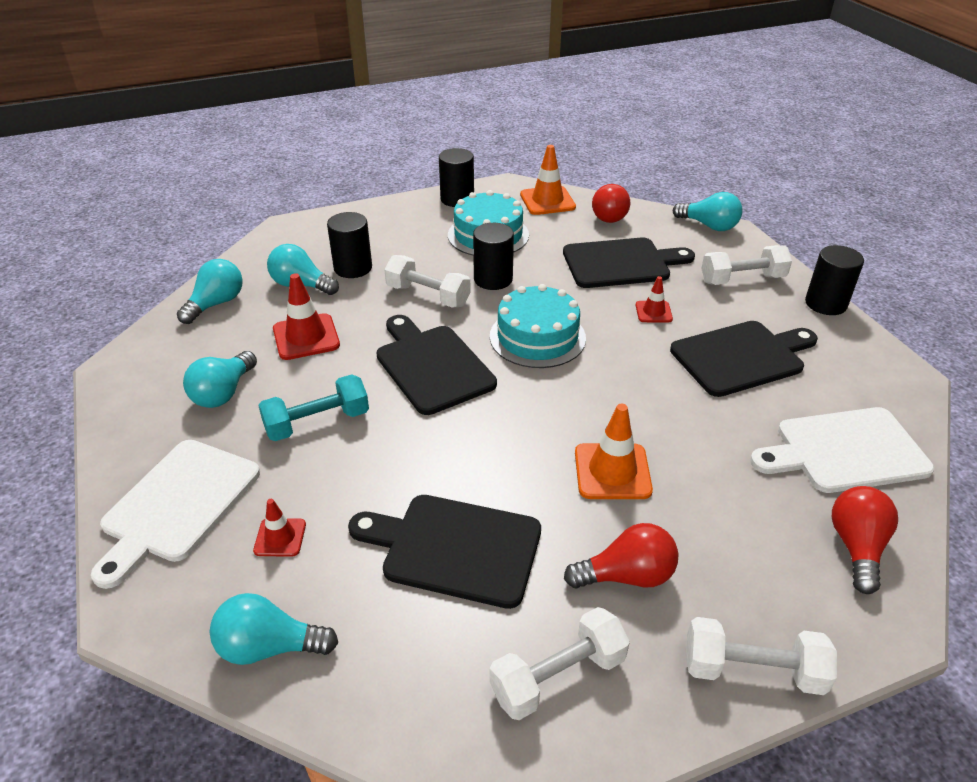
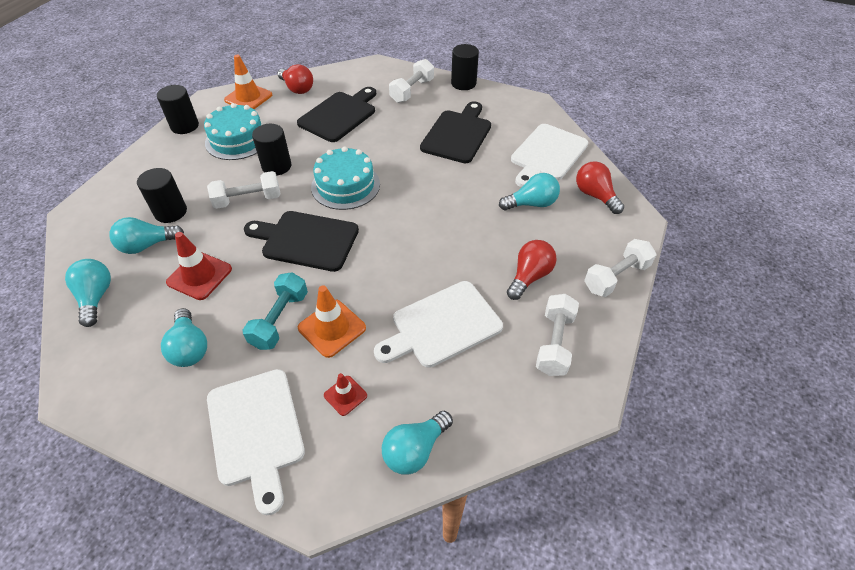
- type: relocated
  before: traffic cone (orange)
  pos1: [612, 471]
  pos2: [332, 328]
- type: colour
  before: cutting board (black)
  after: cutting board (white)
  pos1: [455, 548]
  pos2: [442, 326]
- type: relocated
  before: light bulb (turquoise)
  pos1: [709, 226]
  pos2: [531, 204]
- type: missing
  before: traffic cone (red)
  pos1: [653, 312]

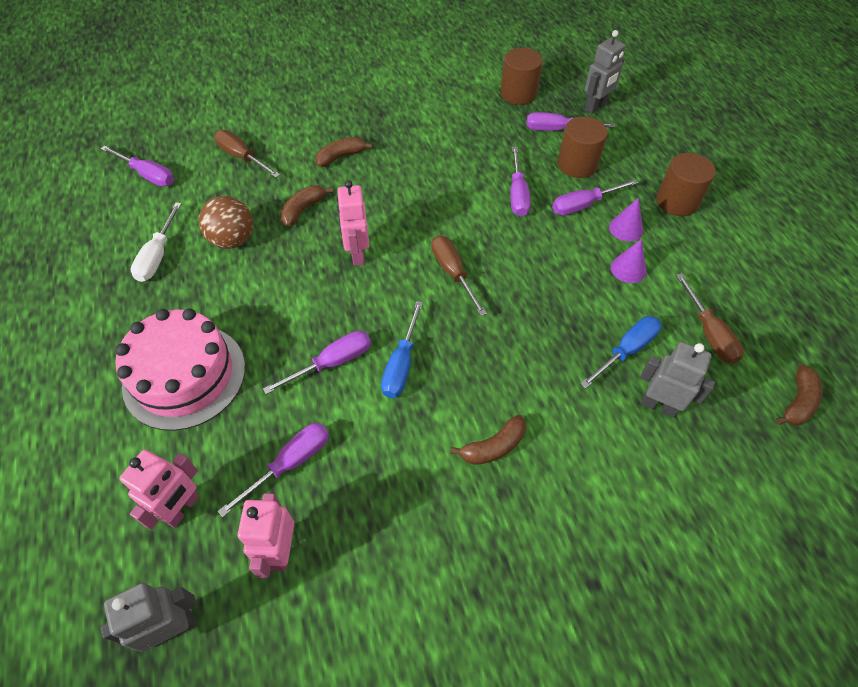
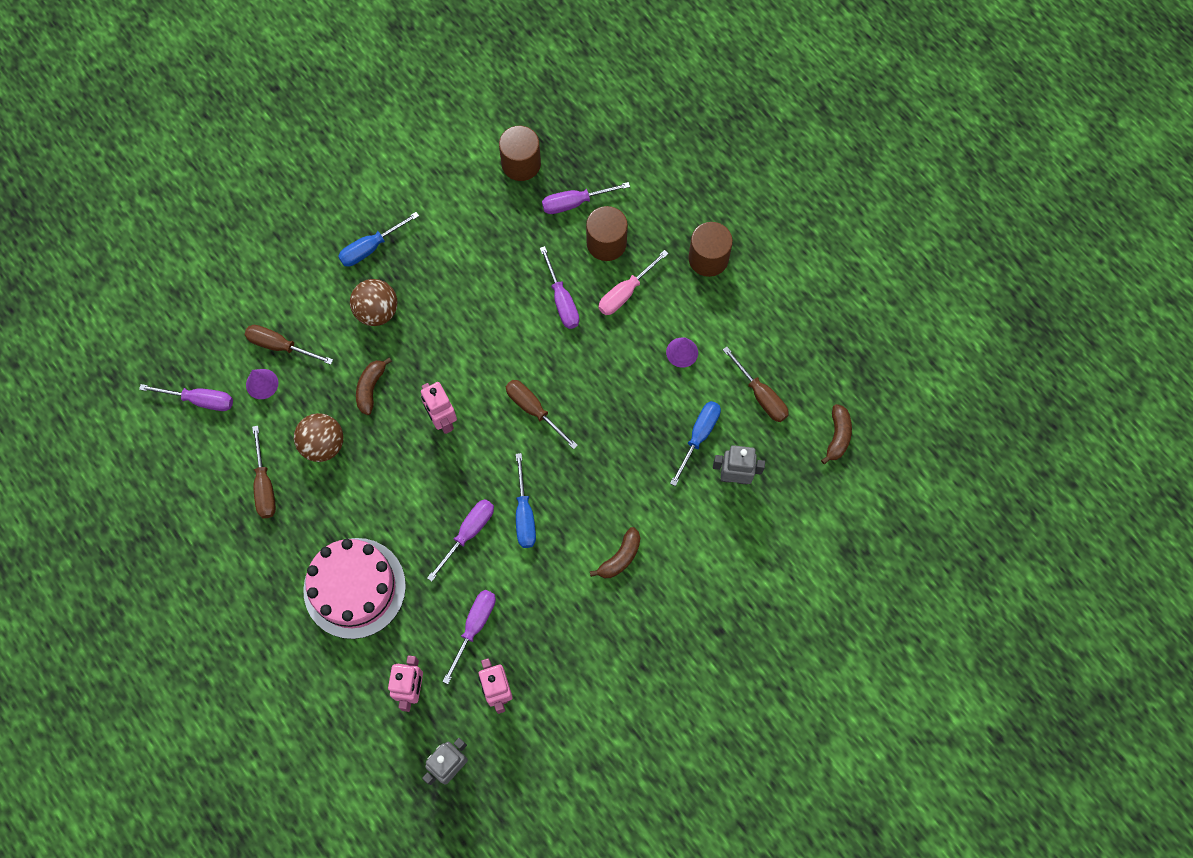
- type: relocated
  before: cone (purple)
  pos1: [626, 228]
  pos2: [262, 384]
- type: colour
  before: screwdriver (white)
  after: screwdriver (brown)
  pos1: [158, 256]
  pos2: [265, 485]
- type: appeared
  after: screwdriver (blue)
  pos2: [371, 248]
- type: exchanged
  before: banana (brown)
  after: ball (brown)
  pos1: [341, 156]
  pos2: [377, 311]
- type: colour
  before: screwdriver (purple)
  after: screwdriver (pink)
  pos1: [583, 205]
  pos2: [625, 293]
- type: missing
  before: robot (grey)
  pos1: [595, 107]

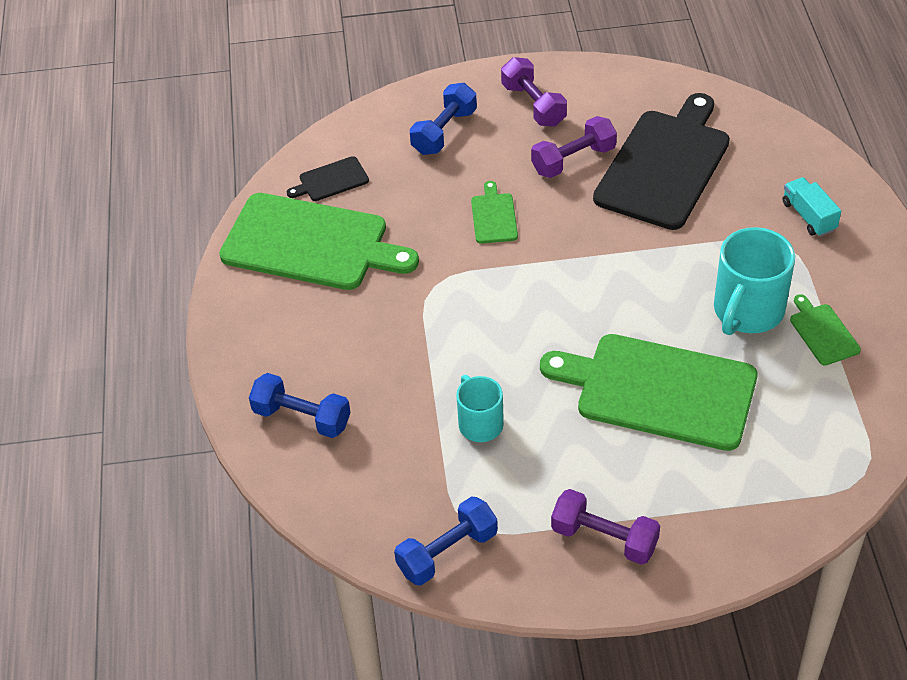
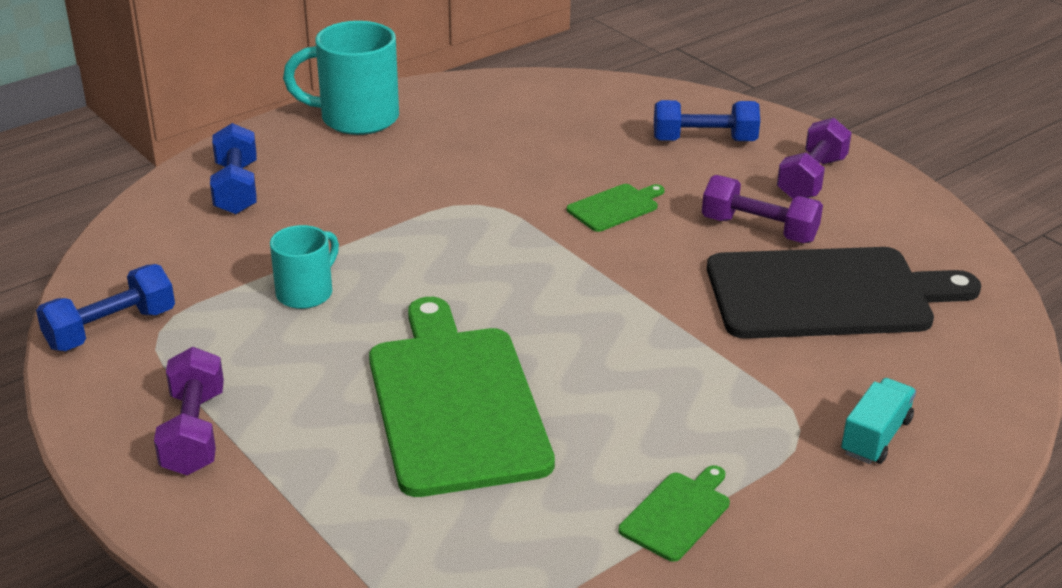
- type: spun
  before: dumbbell (blue)
  pos1: [447, 552]
  pos2: [111, 329]
  turn: -60
- type: relocated
  before: mug (turquoise)
  pos1: [747, 311]
  pos2: [356, 118]
- type: missing
  before: cutting board (green)
  pos1: [311, 243]
- type: missing
  before: cutting board (black)
  pos1: [331, 180]

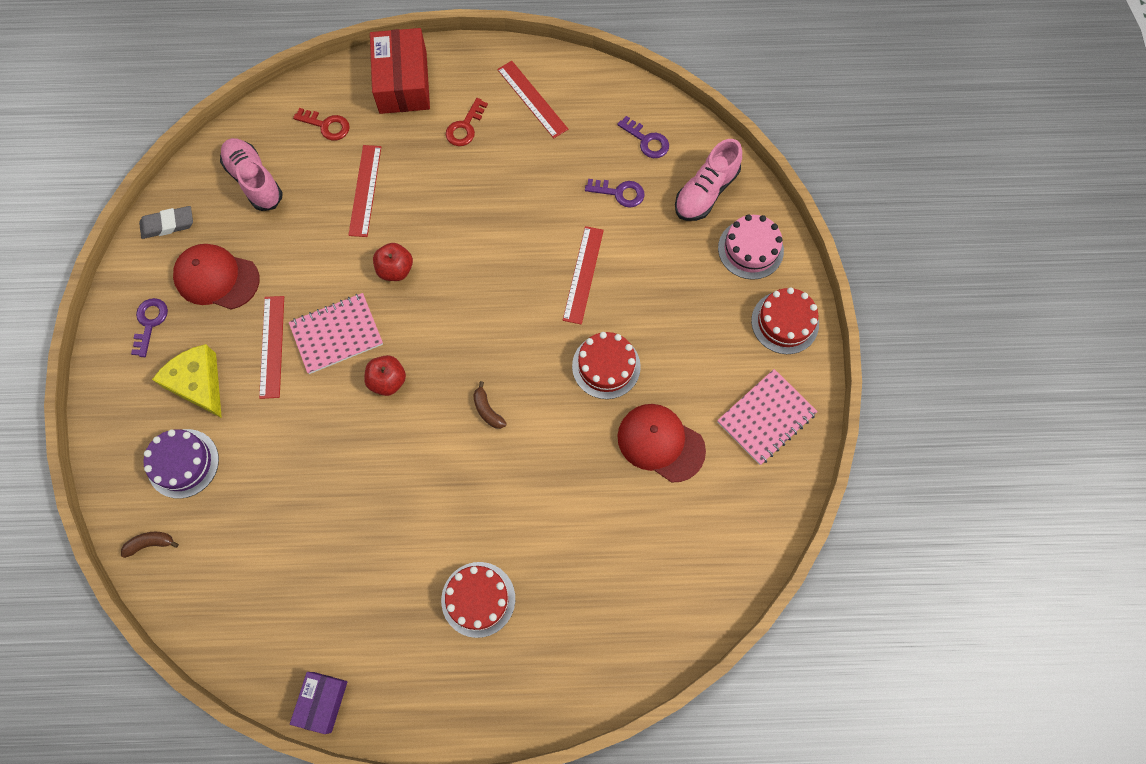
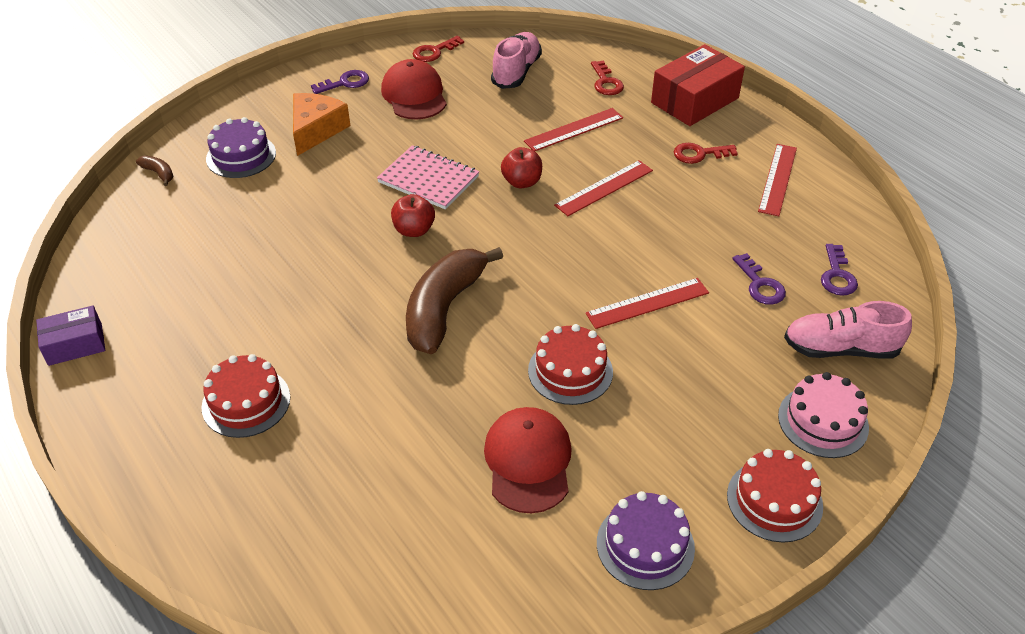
- type: colour
  before: cheese (yellow)
  after: cheese (orange)
  pos1: [198, 383]
  pos2: [316, 130]
- type: size
  before: banana (brown)
  pos1: [487, 410]
  pos2: [444, 308]
  scale: 2.5
- type: exchanged
  before: eraser (grey)
  after: key (red)
  pos1: [168, 224]
  pos2: [434, 52]
- type: relocated
  before: ruler (red)
  pos1: [272, 346]
  pos2: [604, 188]
- type: exchanged
  before: notebook (pink)
  after: cake (purple)
  pos1: [766, 417]
  pos2: [645, 545]

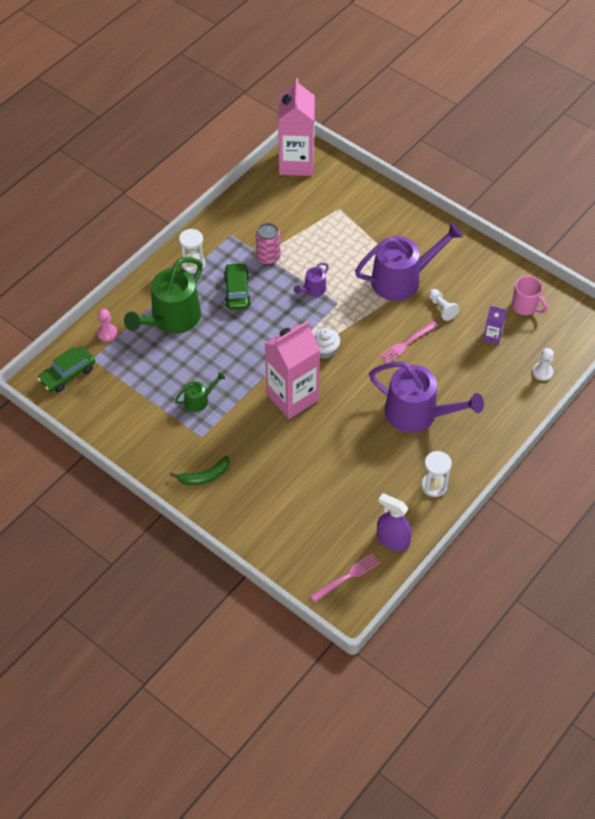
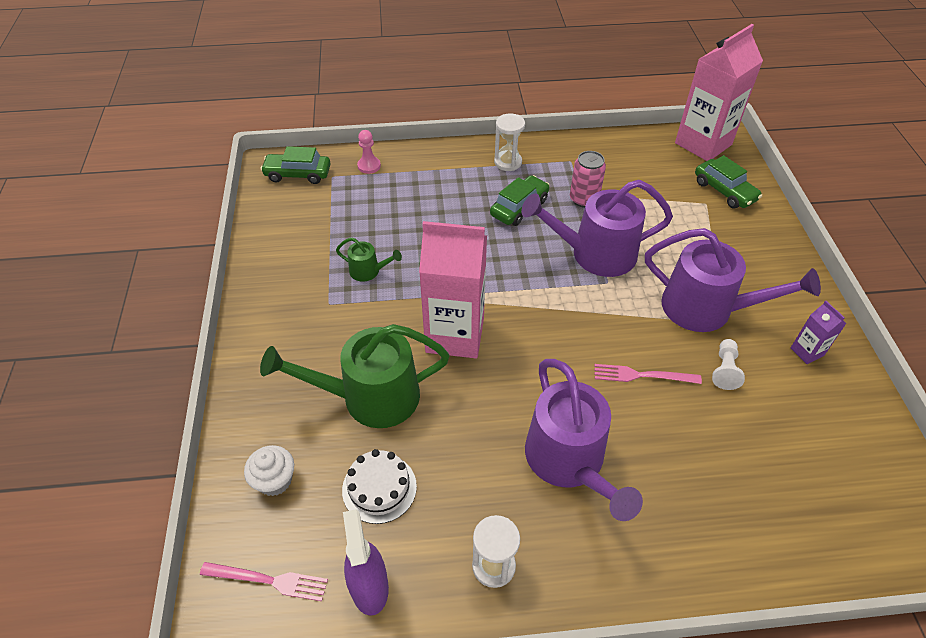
- type: relocated
  before: cupcake (white)
  pos1: [325, 350]
  pos2: [275, 480]
- type: relocated
  before: watering can (green)
  pos1: [172, 318]
  pos2: [371, 397]
- type: appeared
  after: cake (white)
  pos2: [379, 488]
- type: size
  before: watering can (purple)
  pos1: [313, 289]
  pos2: [595, 254]
  scale: 2.17
- type: appeared
  after: car (green)
  pos2: [724, 191]
- type: relocated
  before: carton (purple)
  pos1: [492, 336]
  pos2: [807, 352]
- type: missing
  before: banana (green)
  pos1: [204, 476]
- type: missing
  before: mug (pink)
  pos1: [525, 307]
- type: missing
  before: pawn (white)
  pos1: [542, 372]

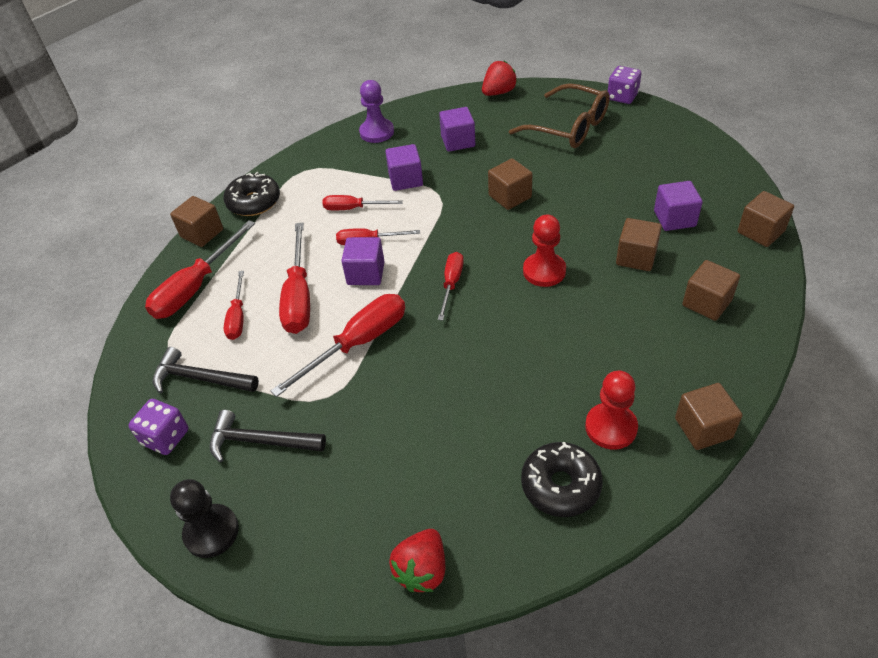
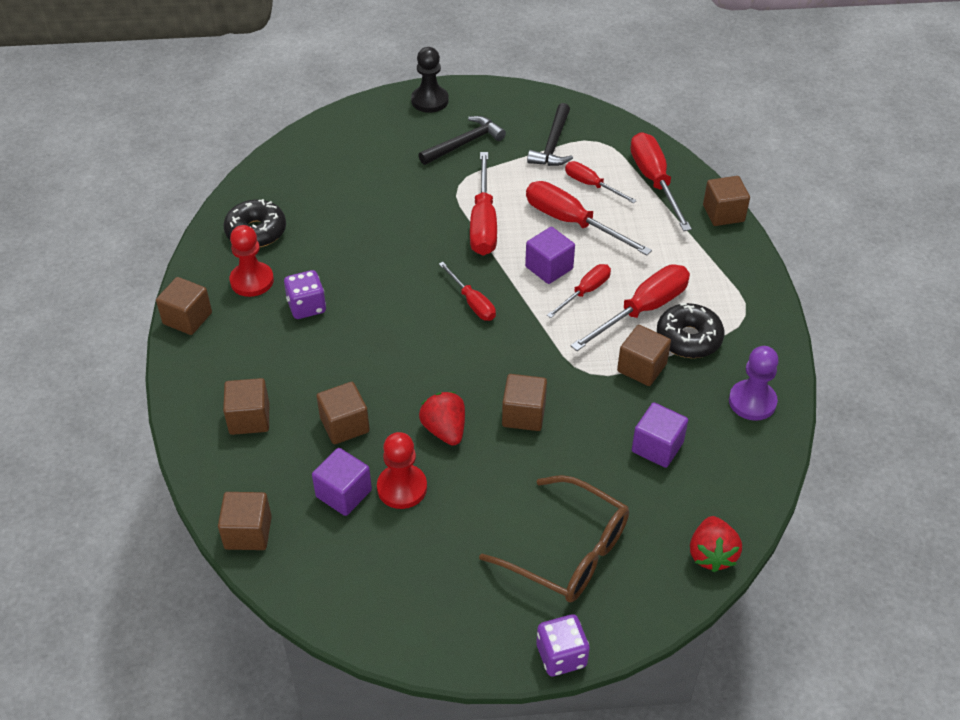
- type: relocated
  before: dice (purple)
  pos1: [166, 437]
  pos2: [306, 307]
- type: relocated
  before: pawn (red)
  pos1: [544, 271]
  pos2: [402, 488]
- type: relocated
  before: strawberry (red)
  pos1: [422, 570]
  pos2: [444, 430]
- type: spun
  before: glasses (brown)
  pos1: [568, 127]
  pos2: [568, 551]
  turn: -135
- type: spun
  before: hammer (black)
  pos1: [200, 378]
  pos2: [553, 144]
  turn: 135
- type: size
  before: screwdriver (red)
  pos1: [353, 208]
  pos2: [642, 310]
  scale: 1.69
- type: colour
  before: cube (purple)
  after: cube (brown)
  pos1: [405, 180]
  pos2: [642, 368]
- type: relocated
  before: donut (black)
  pos1: [254, 202]
  pos2: [688, 338]

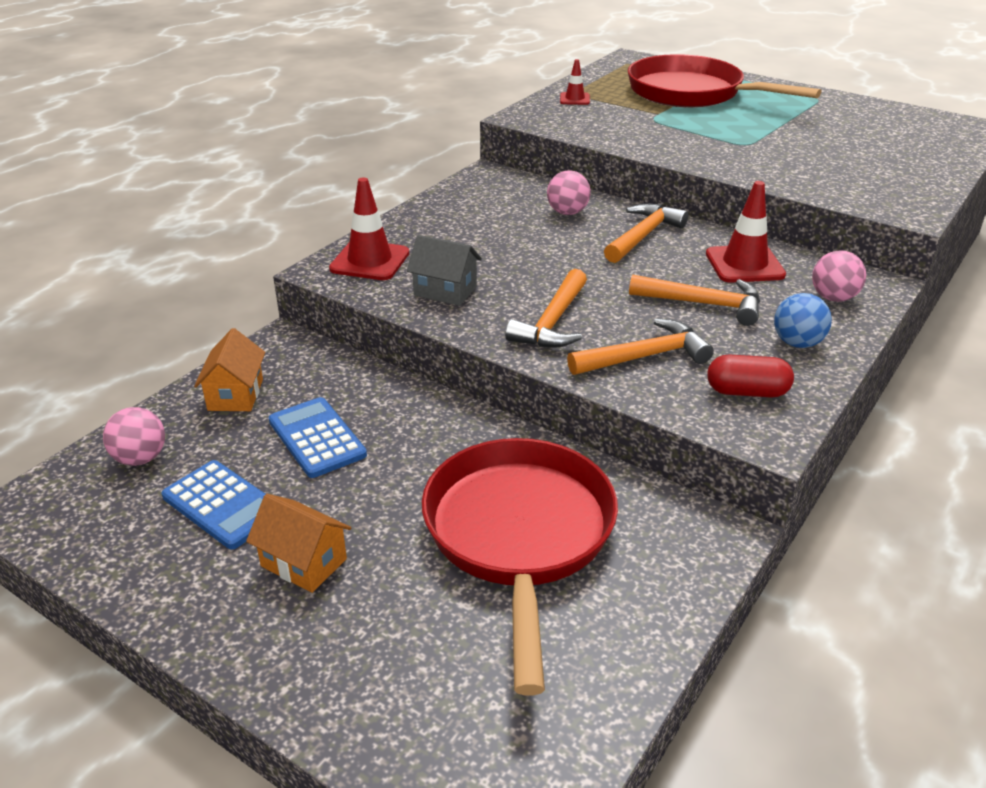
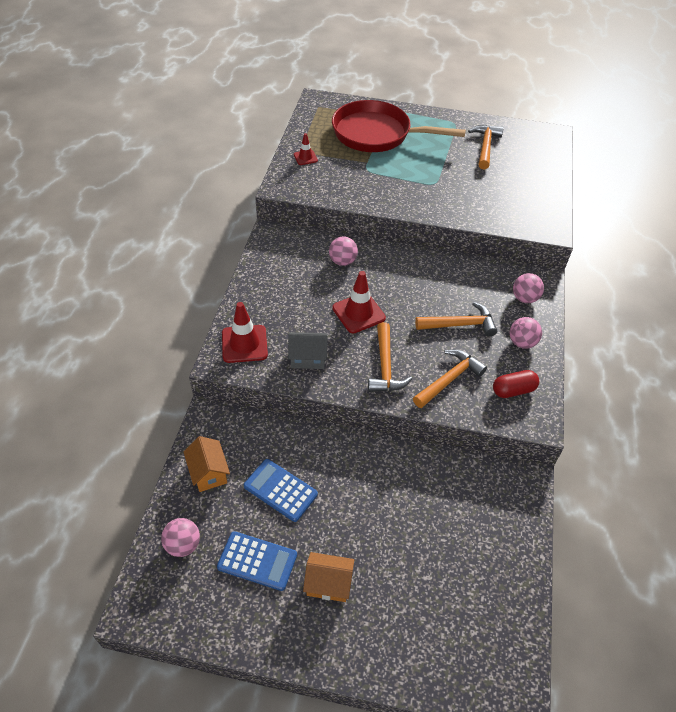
- type: relocated
  before: traffic cone (red)
  pos1: [744, 264]
  pos2: [358, 313]
- type: relocated
  before: hammer (orange)
  pos1: [643, 236]
  pos2: [485, 147]
- type: colour
  before: ball (blue)
  after: ball (pink)
  pos1: [797, 343]
  pos2: [521, 342]
- type: missing
  before: pan (red)
  pos1: [519, 535]

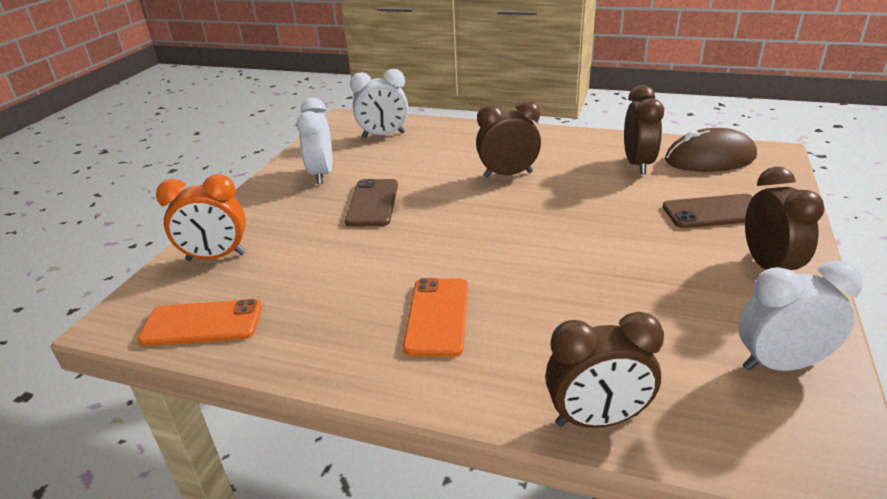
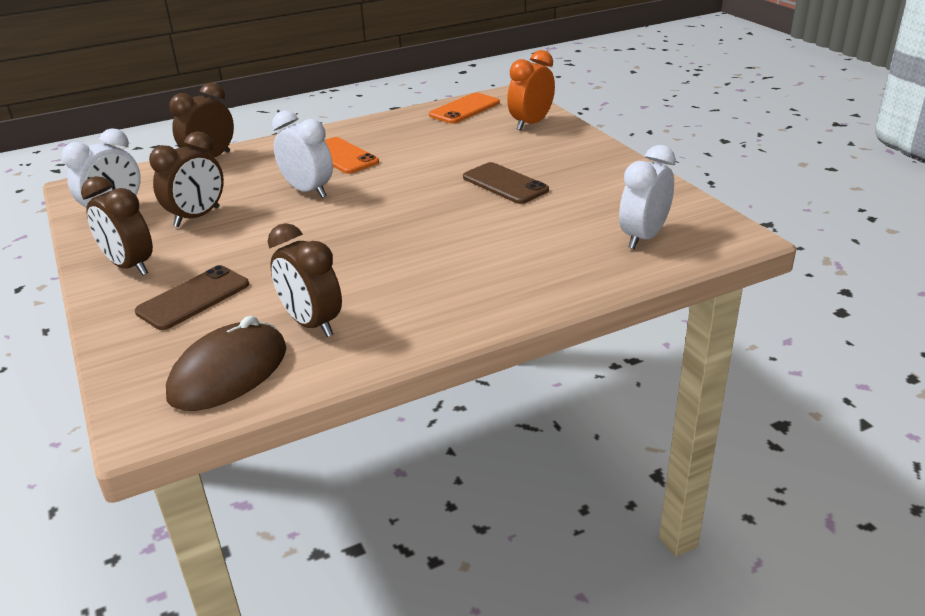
- type: relocated
  before: clock (brown)
  pos1: [508, 174]
  pos2: [197, 217]
- type: relocated
  before: clock (white)
  pos1: [321, 174]
  pos2: [308, 191]

